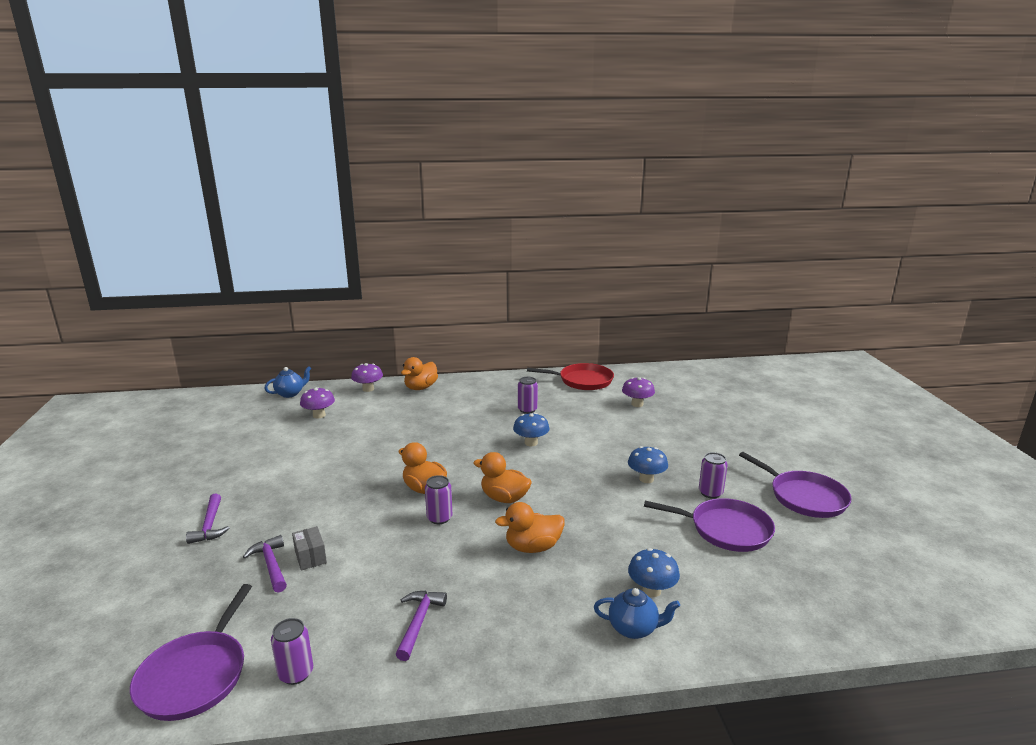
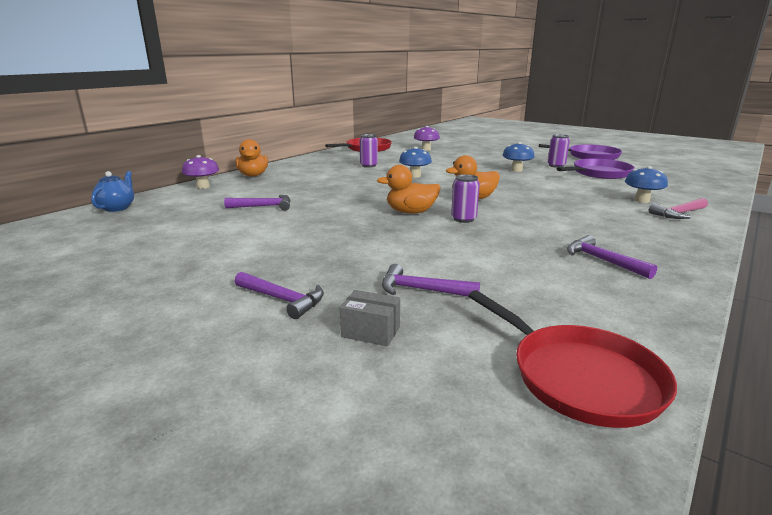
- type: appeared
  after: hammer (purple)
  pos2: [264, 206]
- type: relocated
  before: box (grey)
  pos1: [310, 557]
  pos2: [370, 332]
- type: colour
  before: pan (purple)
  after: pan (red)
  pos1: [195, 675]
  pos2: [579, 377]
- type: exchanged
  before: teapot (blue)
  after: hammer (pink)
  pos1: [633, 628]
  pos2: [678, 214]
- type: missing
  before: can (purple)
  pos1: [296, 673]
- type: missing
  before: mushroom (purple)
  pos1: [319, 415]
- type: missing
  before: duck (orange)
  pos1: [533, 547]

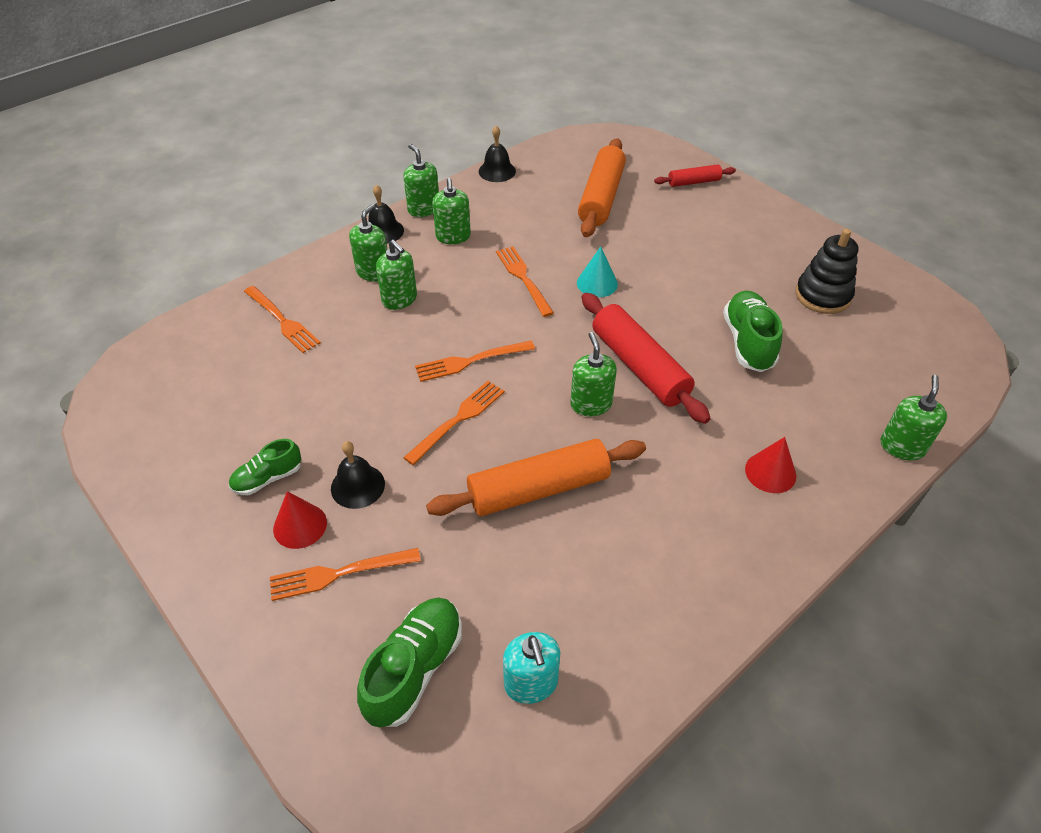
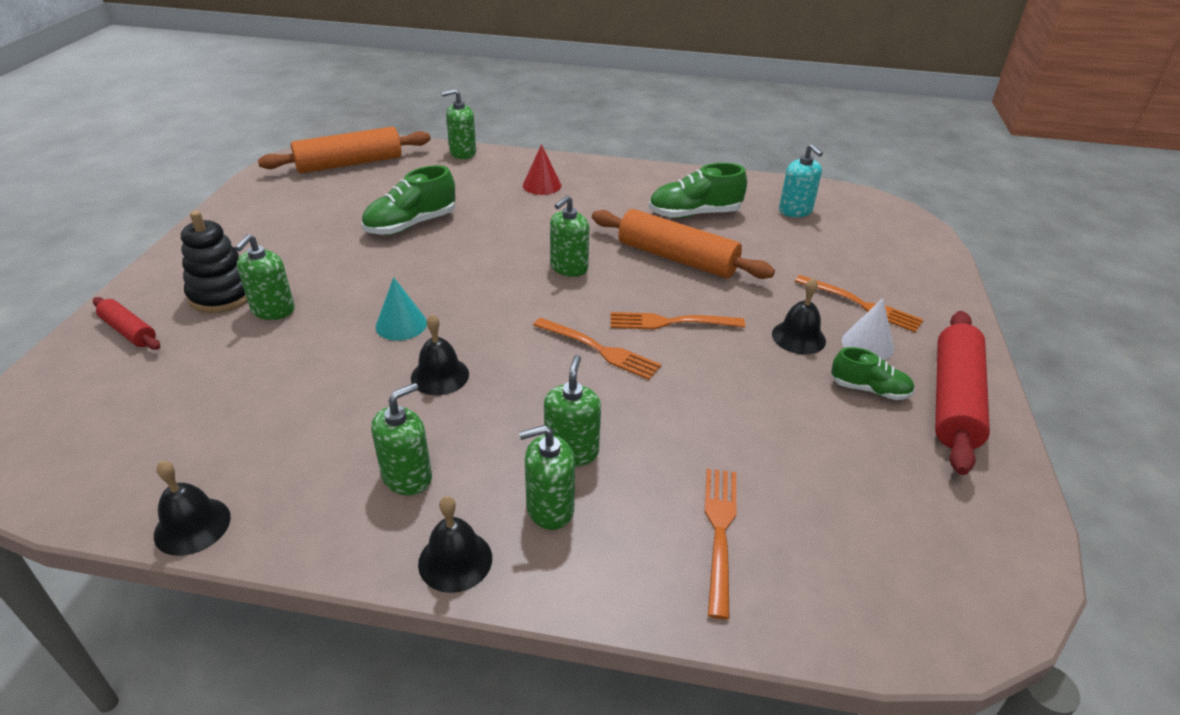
- type: relocated
  before: stacking toy (black)
  pos1: [822, 295]
  pos2: [222, 294]
- type: relocated
  before: soap dispenser (green)
  pos1: [423, 209]
  pos2: [273, 310]
- type: relocated
  before: rolling pin (orange)
  pos1: [601, 197]
  pos2: [349, 164]
- type: exchanged
  before: fork (orange)
  after: bell (black)
  pos1: [523, 278]
  pos2: [440, 375]
- type: relocated
  before: shoe (green)
  pos1: [414, 669]
  pos2: [694, 214]
- type: spun
  before: soap dispenser (turquoise)
  pos1: [531, 683]
  pos2: [795, 211]
  turn: 120
- type: colour
  before: cone (red)
  after: cone (white)
  pos1: [300, 525]
  pos2: [867, 344]
- type: relocated
  before: rolling pin (red)
  pos1: [639, 366]
  pos2: [953, 400]

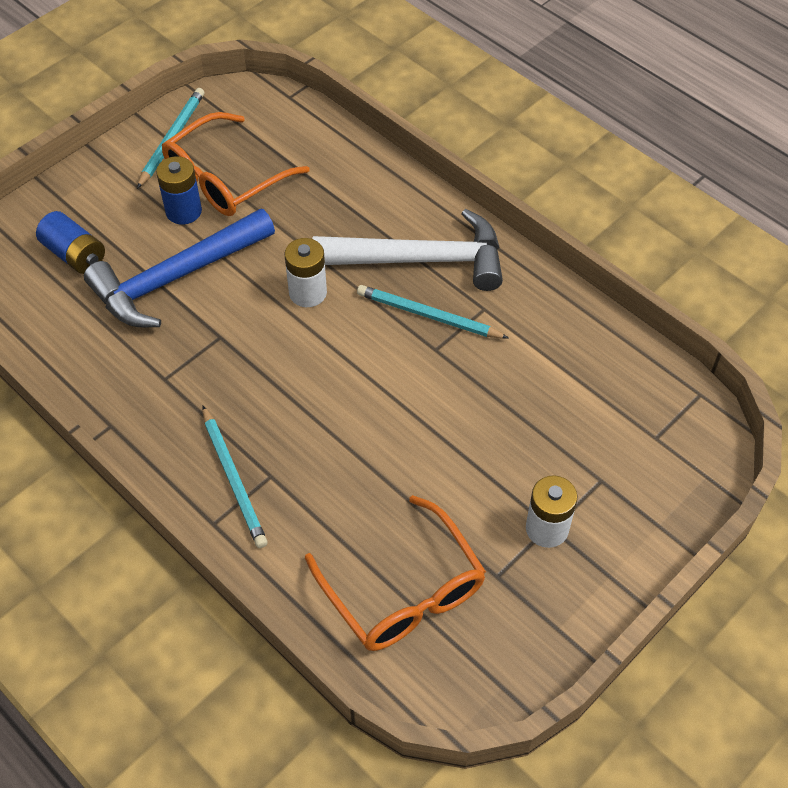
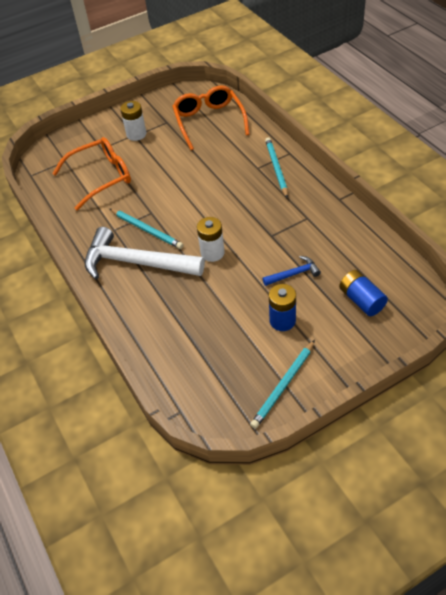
- type: relocated
  before: glasses (orange)
  pos1: [225, 178]
  pos2: [101, 177]
- type: size
  before: hammer (blue)
  pos1: [175, 278]
  pos2: [294, 274]
  scale: 0.45

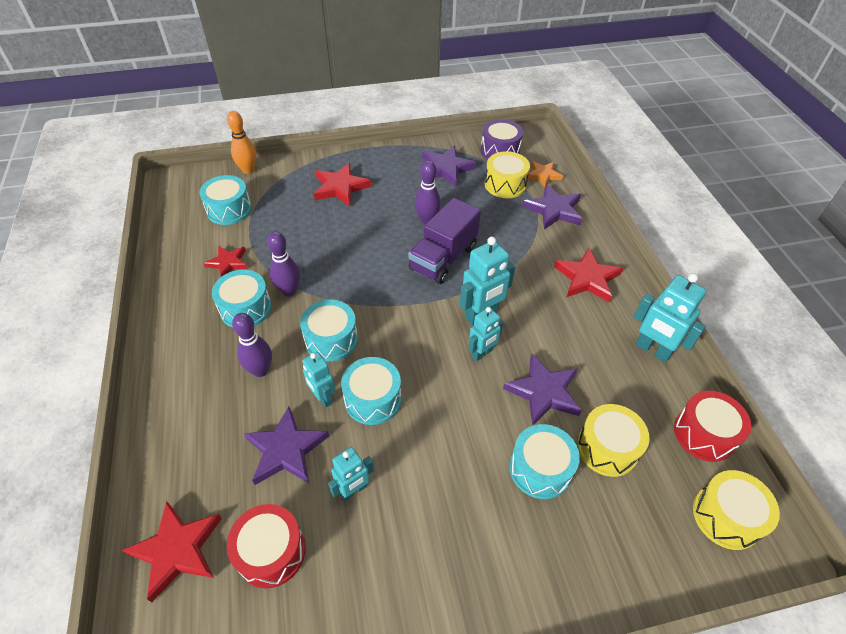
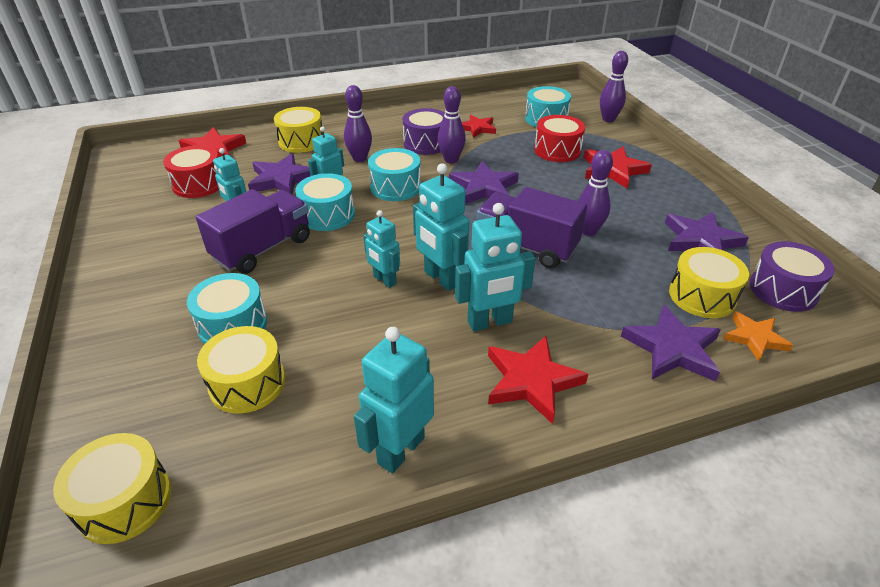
- type: appeared
  after: truck (purple)
  pos2: [262, 249]
- type: appeared
  after: drum (yellow)
  pos2: [301, 141]
- type: colour
  before: drum (turquoise)
  after: drum (purple)
  pos1: [245, 308]
  pos2: [426, 143]
- type: relocated
  before: star (purple)
  pos1: [544, 392]
  pos2: [484, 188]
- type: appeared
  after: robot (turquoise)
  pos2: [490, 322]
- type: relocated
  before: drum (red)
  pos1: [704, 434]
  pos2: [557, 150]
- type: colour
  before: bowling pin (orange)
  after: bowling pin (purple)
  pos1: [248, 170]
  pos2: [608, 119]

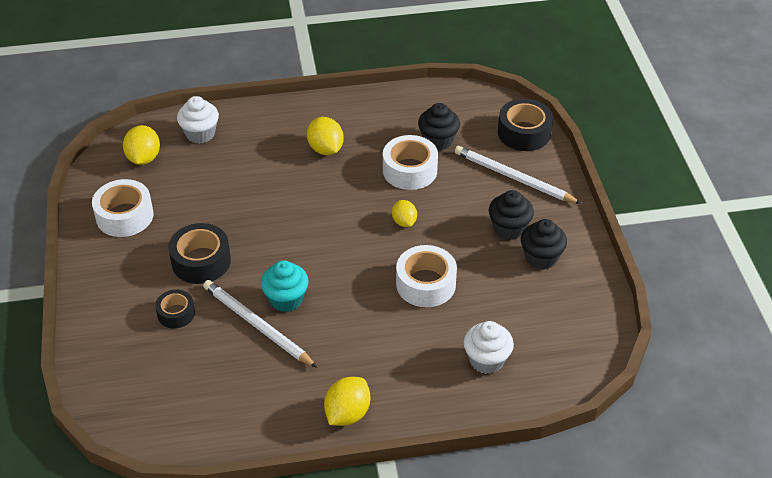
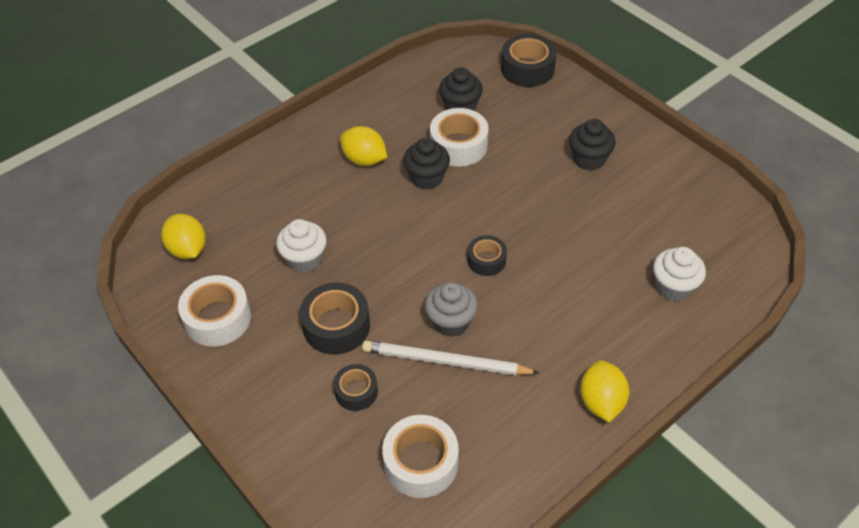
- type: relocated
  before: cupcake (white)
  pos1: [200, 134]
  pos2: [304, 259]
- type: relocated
  before: tape (white)
  pos1: [425, 284]
  pos2: [421, 463]
- type: relocated
  before: cupcake (black)
  pos1: [541, 257]
  pos2: [427, 178]
- type: colour
  before: cupcake (turquoise)
  after: cupcake (grey)
  pos1: [286, 299]
  pos2: [451, 322]
- type: appeared
  after: tape (black)
  pos2: [486, 260]
- type: missing
  before: lemon (yellow)
  pos1: [404, 222]
- type: missing
  before: pencil (white)
  pos1: [513, 178]

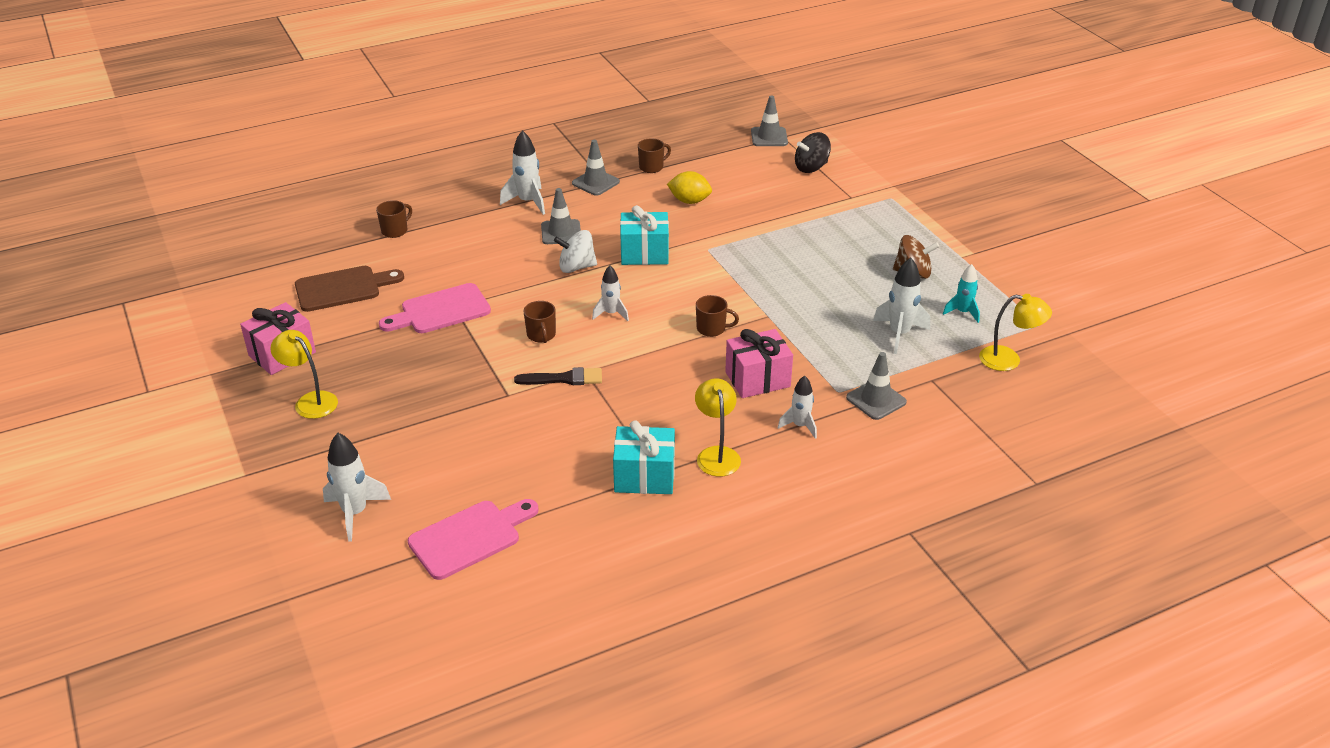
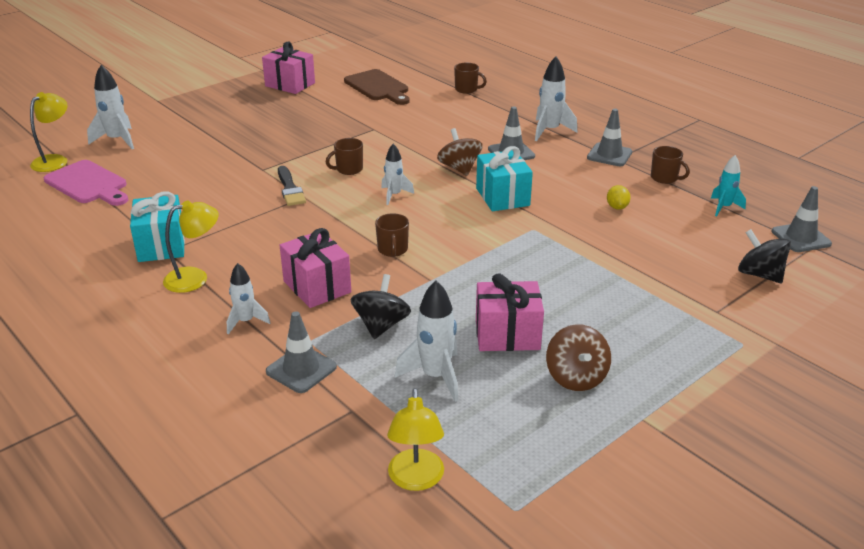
- type: relocated
  before: lamp (yellow)
  pos1: [310, 401]
  pos2: [55, 160]
- type: appeared
  after: spinning top (black)
  pos2: [381, 325]
- type: colour
  before: spinning top (white)
  after: spinning top (brown)
  pos1: [576, 267]
  pos2: [459, 168]
- type: appeared
  after: gift (pink)
  pos2: [507, 335]
- type: size
  before: lemon (yellow)
  pos1: [689, 201]
  pos2: [617, 207]
  scale: 0.65
- type: relocated
  before: rocket (turquoise)
  pos1: [962, 312]
  pos2: [724, 207]
- type: missing
  before: cutting board (pink)
  pos1: [440, 311]

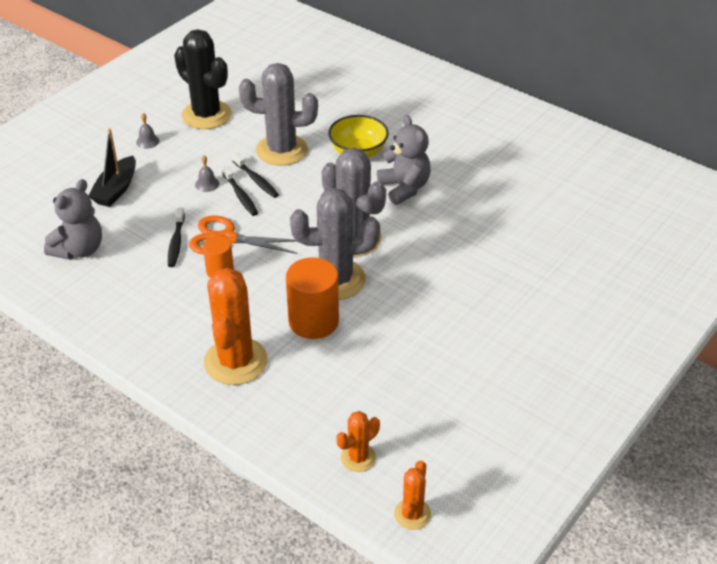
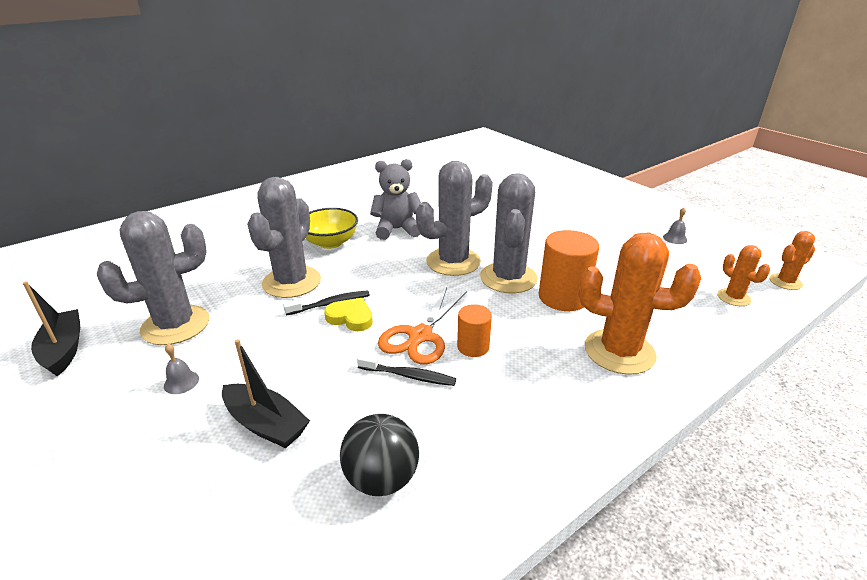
- type: appeared
  after: boat (black)
  pos2: [64, 349]
- type: colour
  before: cactus (black)
  after: cactus (grey)
  pos1: [206, 115]
  pos2: [175, 325]
- type: exchanged
  before: toothbrush (black)
  after: heart (yellow)
  pos1: [240, 196]
  pos2: [350, 317]
- type: exchanged
  before: teddy bear (grey)
  after: ball (black)
  pos1: [79, 250]
  pos2: [381, 478]
- type: relocated
  before: bell (grey)
  pos1: [207, 184]
  pos2: [675, 238]
- type: spun
  before: cactus (orange)
  pos1: [412, 514]
  pos2: [785, 282]
  turn: -60

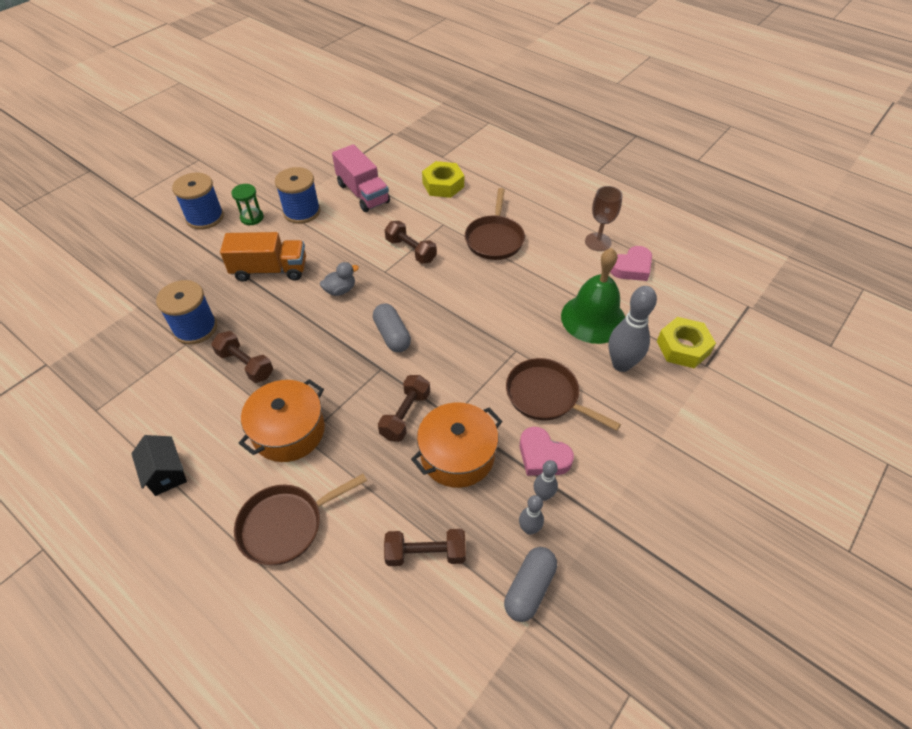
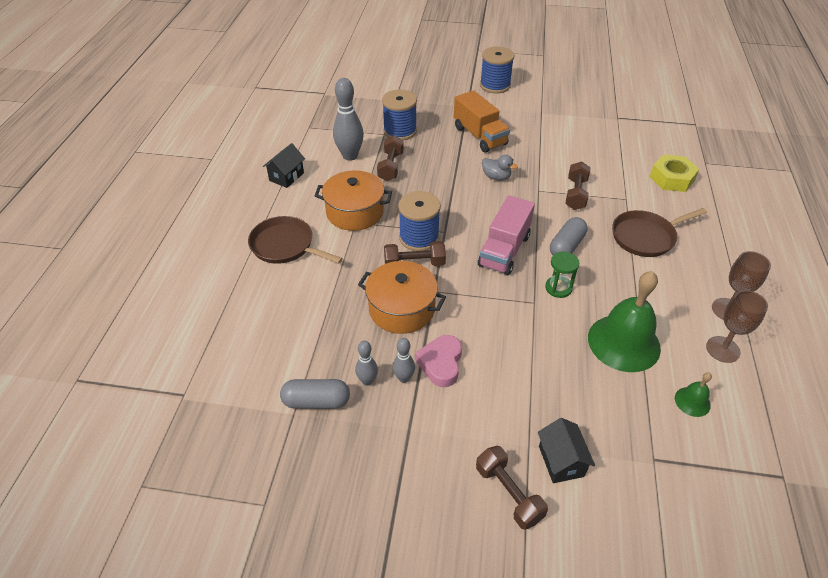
- type: relocated
  before: bowling pin (grey)
  pos1: [621, 364]
  pos2: [350, 156]
- type: relocated
  before: spool (blue)
  pos1: [302, 212]
  pos2: [419, 237]
- type: relocated
  before: dumbbell (brown)
  pos1: [425, 553]
  pos2: [508, 493]
- type: relocated
  before: truck (pink)
  pos1: [363, 193]
  pos2: [504, 250]
- type: appeared
  after: house (black)
  pos2: [561, 461]
- type: relocated
  before: hourglass (green)
  pos1: [252, 218]
  pos2: [558, 288]
- type: relocated
  before: capsule (grey)
  pos1: [392, 335]
  pos2: [566, 246]
- type: appeared
  after: bell (green)
  pos2: [692, 401]
- type: exchanged
  before: heart (pink)
  after: goblet (brown)
  pos1: [631, 268]
  pos2: [722, 349]
- type: missing
  before: pan (brown)
  pos1: [546, 396]
- type: missing
  before: nut (yellow)
  pos1: [683, 347]

